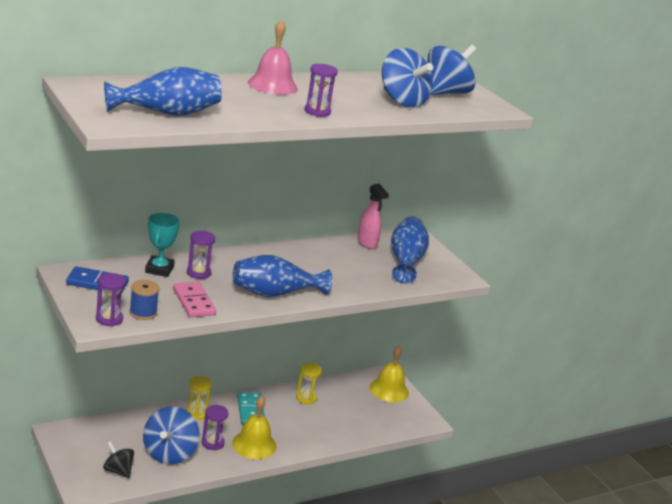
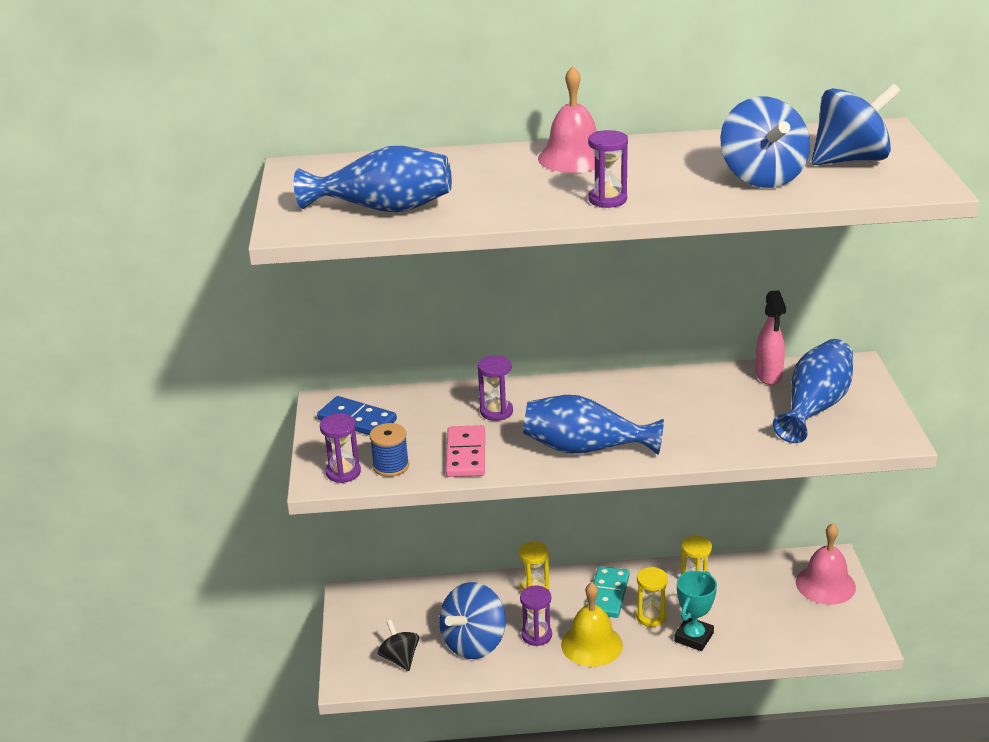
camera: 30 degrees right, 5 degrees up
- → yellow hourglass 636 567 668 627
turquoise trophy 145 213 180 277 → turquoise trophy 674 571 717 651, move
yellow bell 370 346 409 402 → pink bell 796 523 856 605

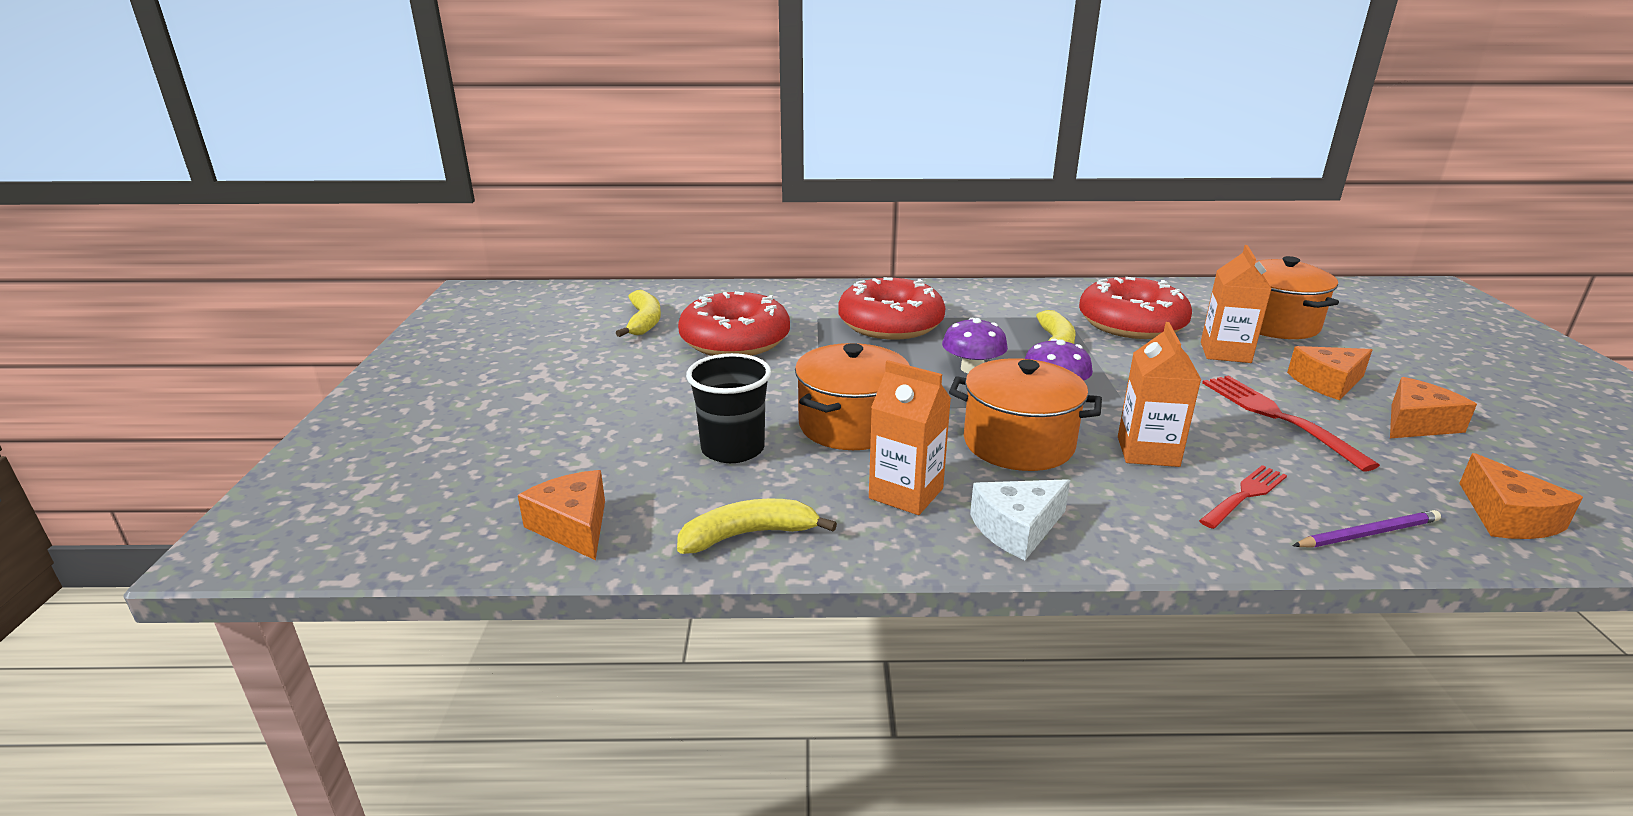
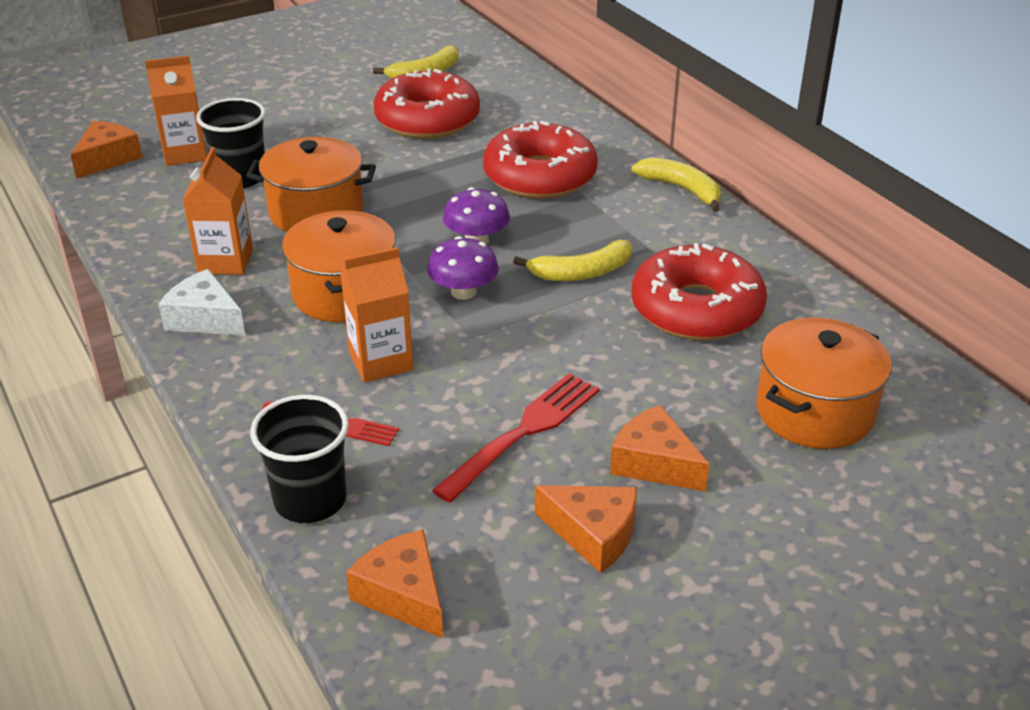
camera: 60 degrees right, 10 degrees up
yellow banana 677 498 837 554 → yellow banana 631 157 721 212, move
orange carton 1201 245 1271 363 → orange carton 145 56 207 166, move
purple pencil 1292 510 1441 548 → black cup 250 395 349 523
orange cheese 1459 453 1583 539 → orange cheese 346 529 443 638, 90 degrees clockwise

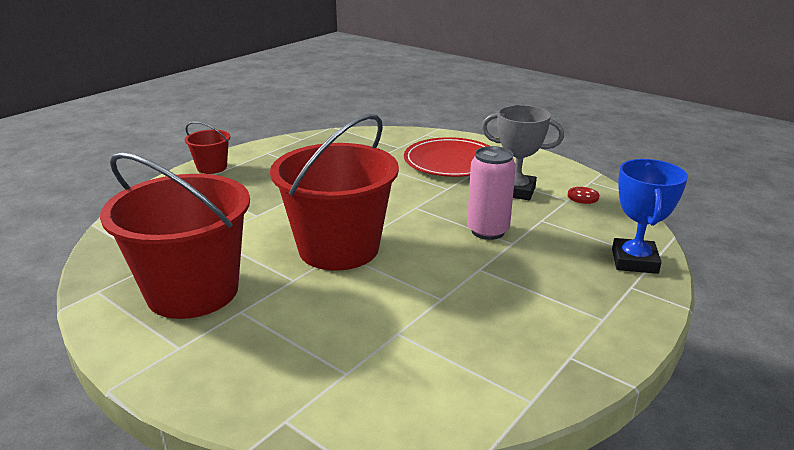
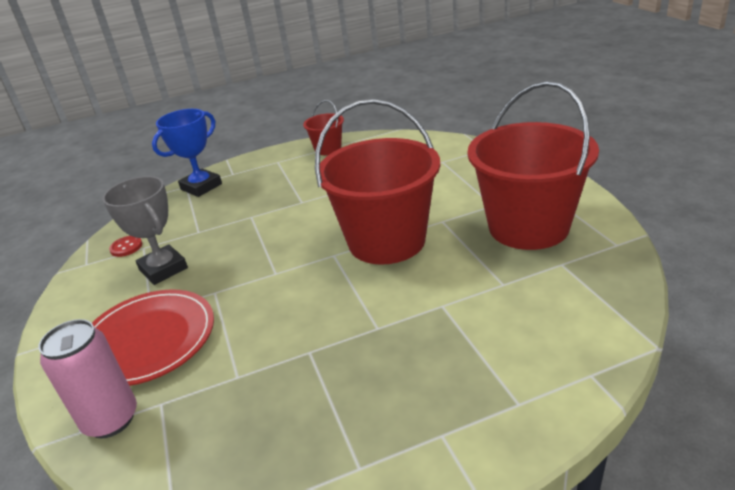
camera: 145 degrees left, 5 degrees up
red bucket 185 122 230 174 → red bucket 303 100 344 155, move
pink can 467 146 516 240 → pink can 38 319 137 438, move

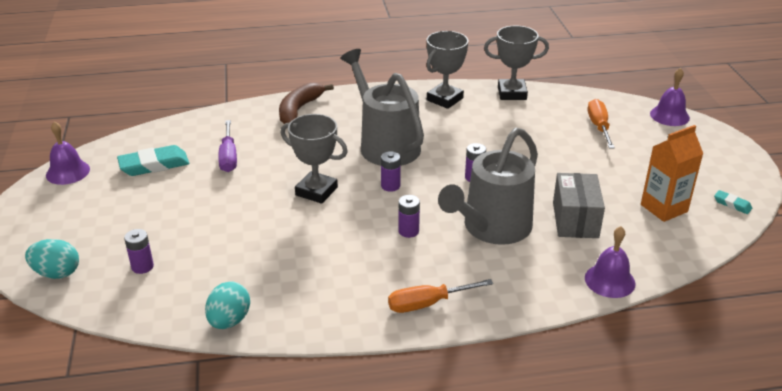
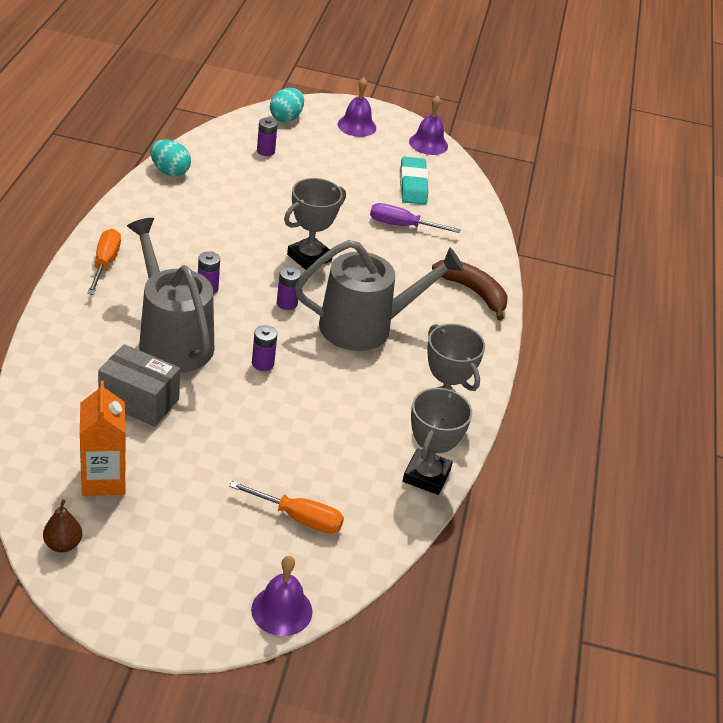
camera: 105 degrees right, 5 degrees up
purple bell 585 226 636 298 → purple bell 338 77 376 137, move
turquoise eraser 714 190 752 214 → brown pear 43 499 82 552

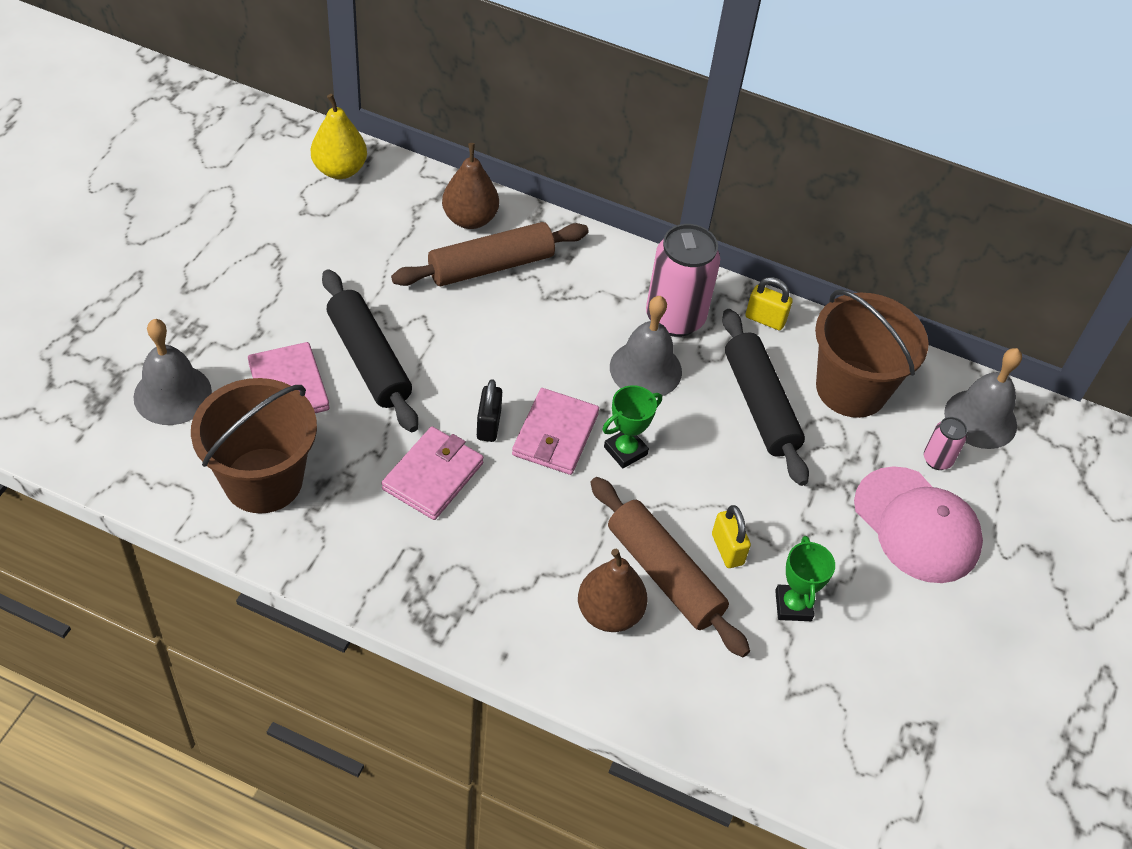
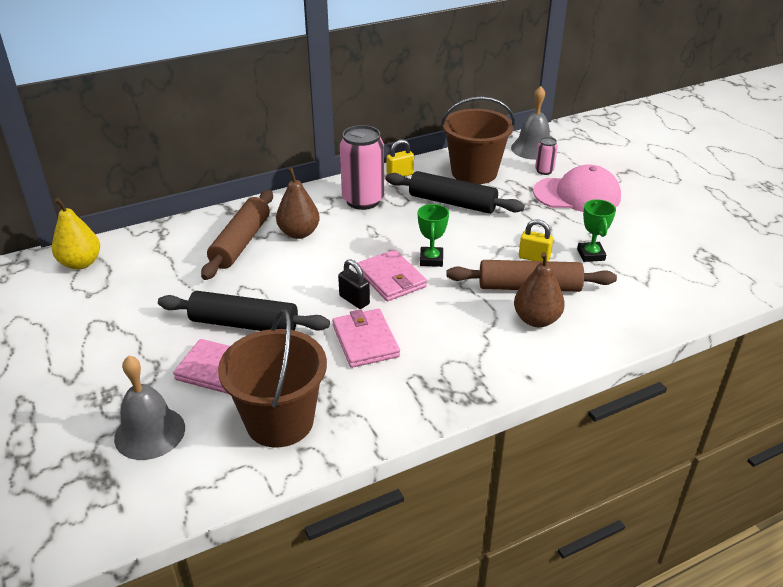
camera: 45 degrees left, 15 degrees down
grey bell 610 296 682 396 → -
brown pear 442 143 499 229 → brown pear 276 168 320 239, move
green trophy 775 536 835 621 → green trophy 577 199 616 262, 45 degrees clockwise

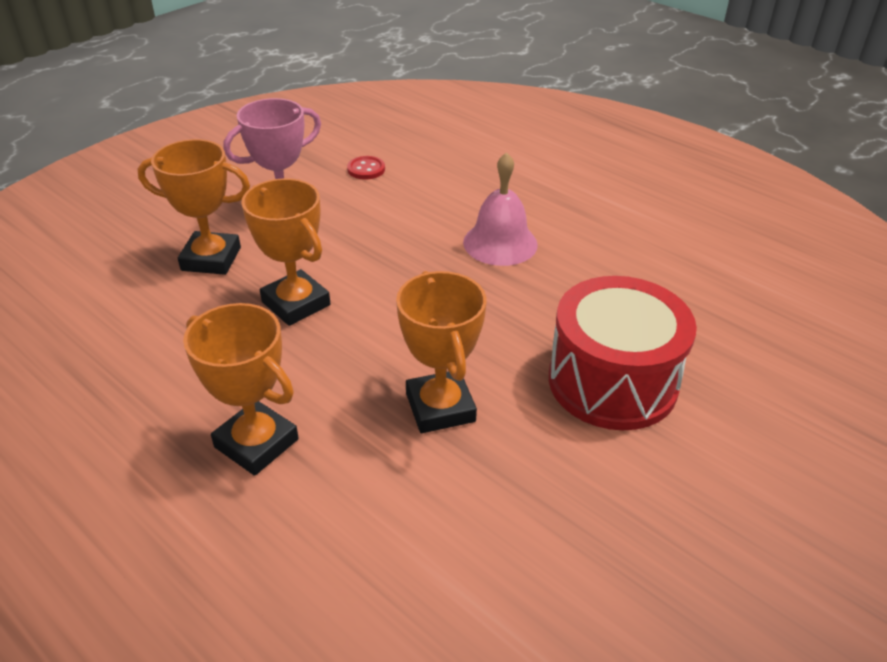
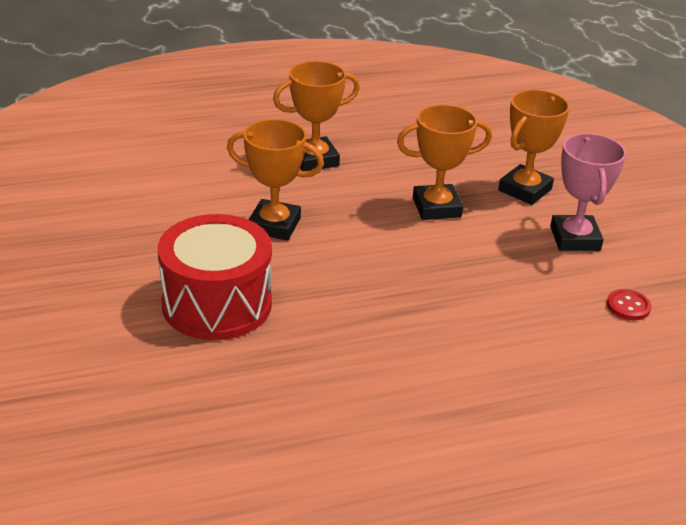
camera: 120 degrees right, 5 degrees down
pink bell 463 152 538 266 → -

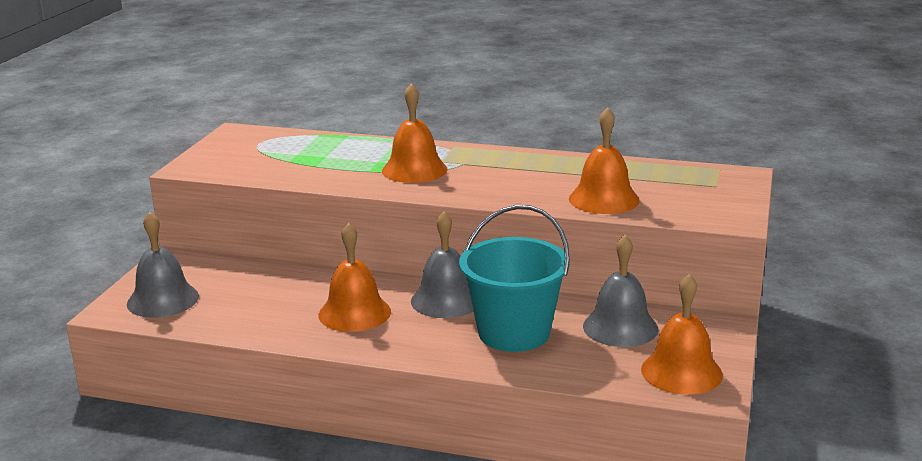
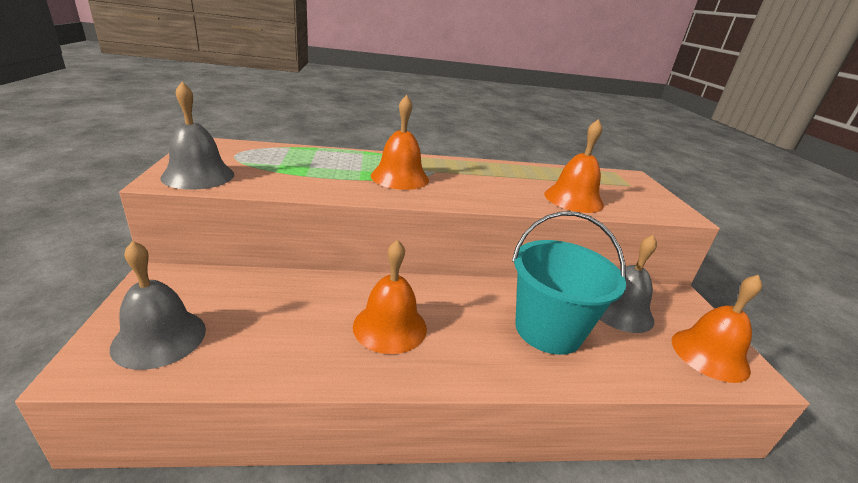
camera: 25 degrees left, 5 degrees up
grey bell 411 211 474 318 → grey bell 160 82 234 190, move

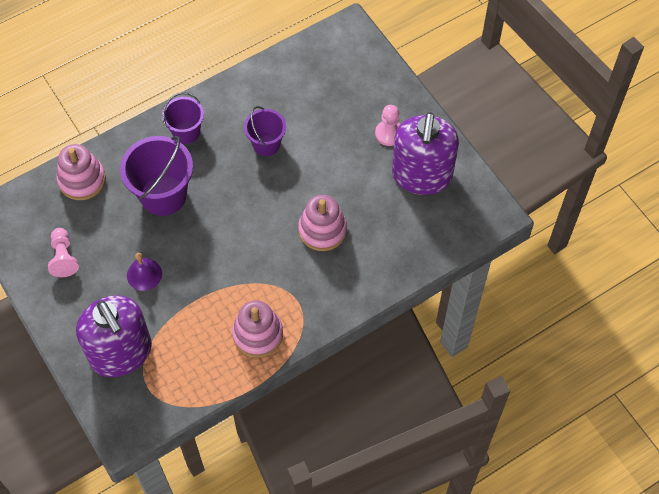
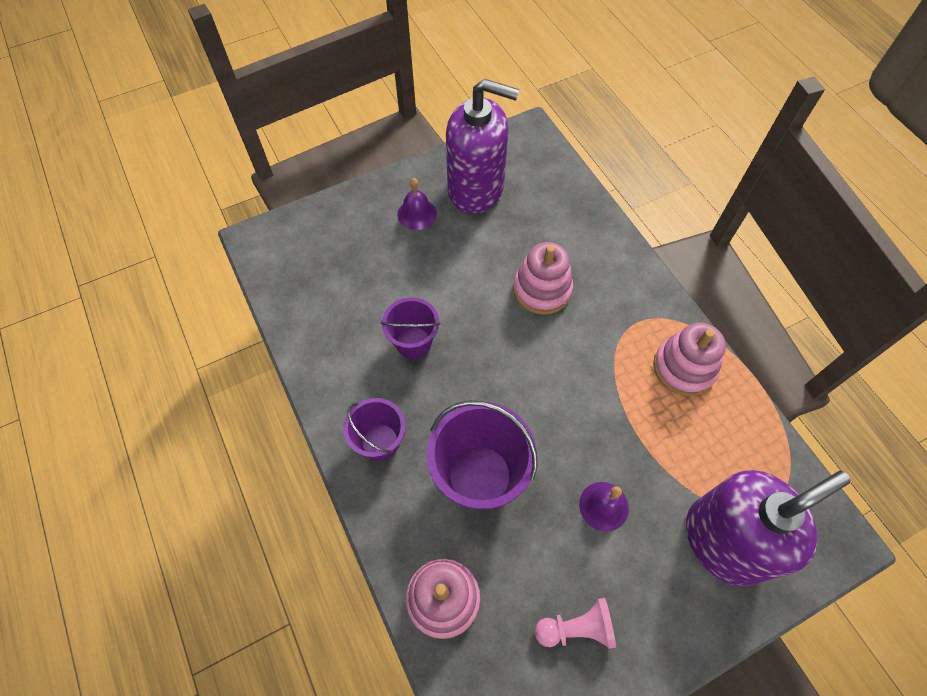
camera: 85 degrees left, 0 degrees up
pink pawn 375 105 400 146 → purple bell 397 178 437 230

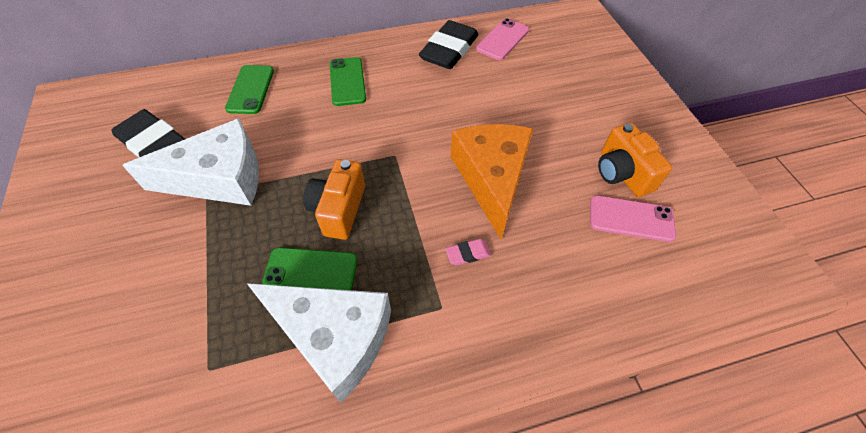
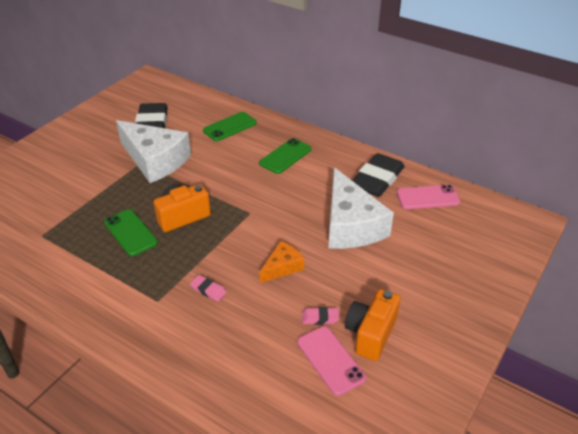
camera: 50 degrees right, 15 degrees down
- → pink eraser 302 307 339 325
white cheese 247 283 391 402 → white cheese 328 167 394 249, move
black eraser 419 20 478 69 → black eraser 352 153 405 197, 45 degrees counterclockwise
orange cheese 450 124 533 239 → orange cheese 260 241 304 283, x0.50

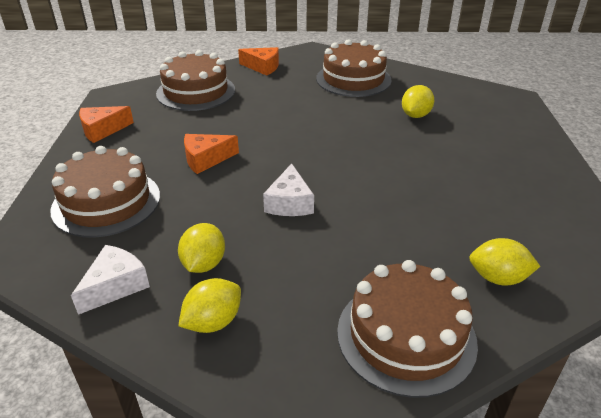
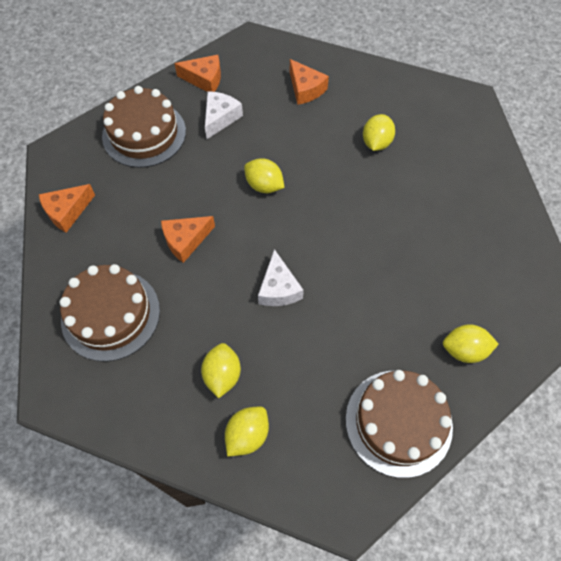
camera: 10 degrees left, 25 degrees up
- → yellow lemon 244 158 285 193
white cheese 71 245 150 315 → white cheese 205 91 243 139, move
brown cake 316 39 392 97 → orange cheese 290 59 329 105

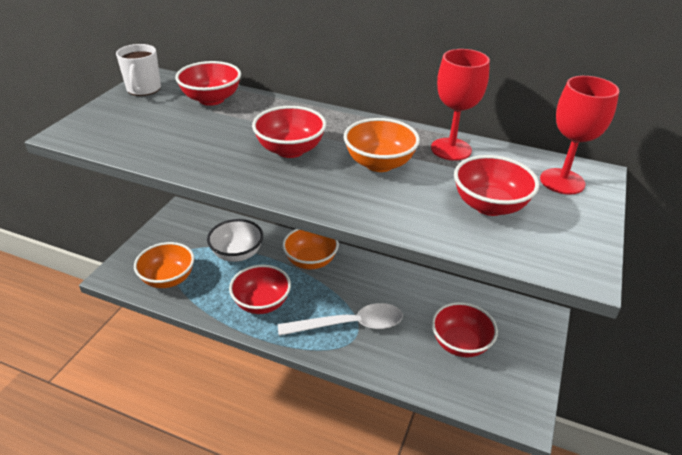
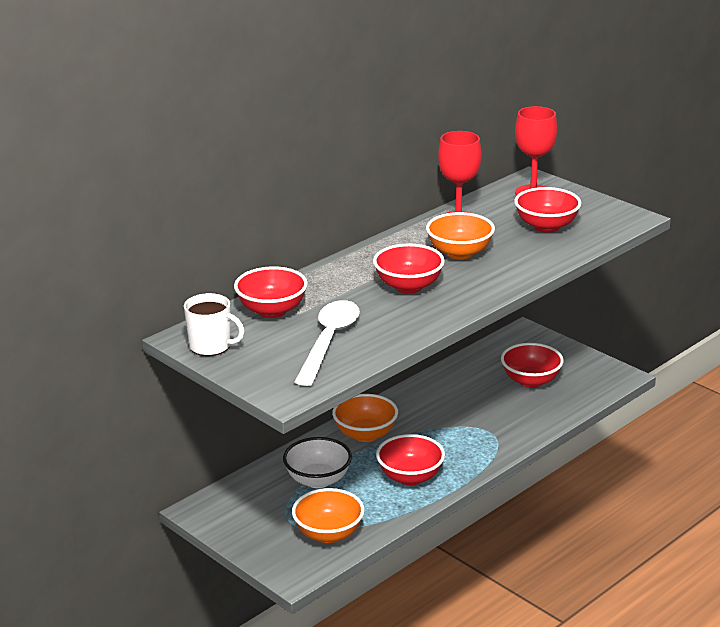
camera: 65 degrees left, 10 degrees down
white spoon 278 303 403 336 → white spoon 294 300 360 386, move

